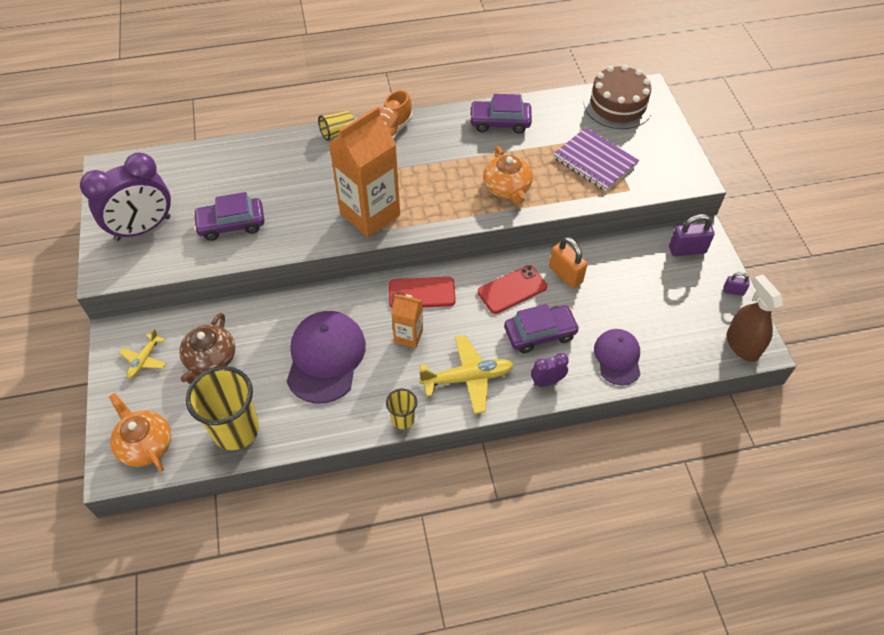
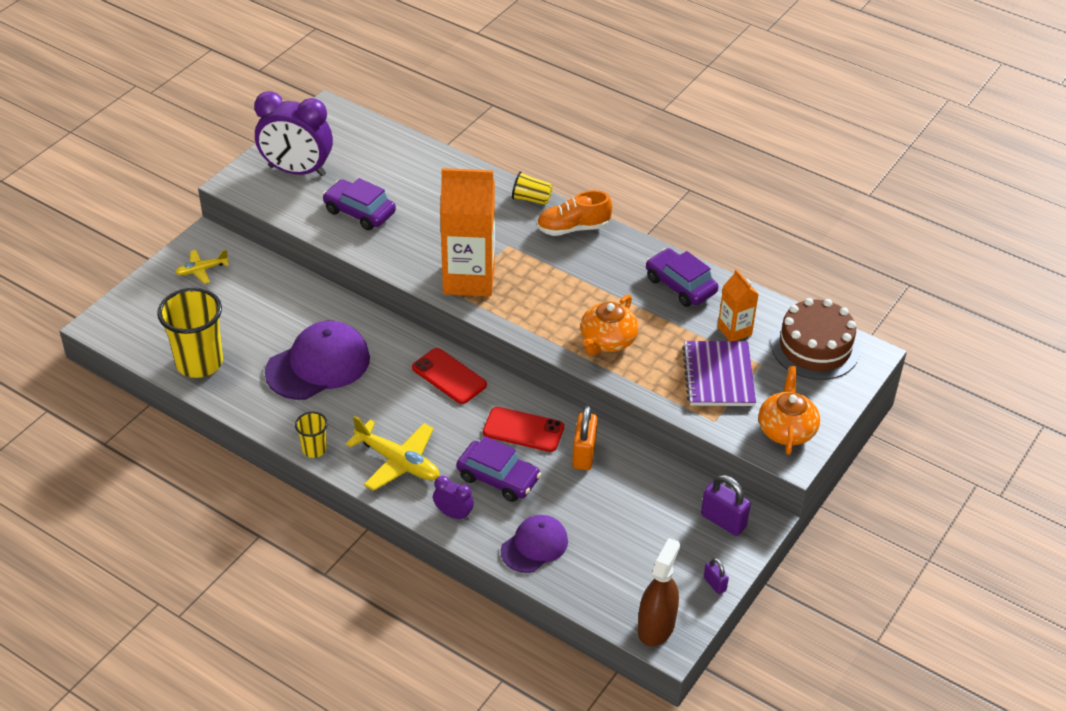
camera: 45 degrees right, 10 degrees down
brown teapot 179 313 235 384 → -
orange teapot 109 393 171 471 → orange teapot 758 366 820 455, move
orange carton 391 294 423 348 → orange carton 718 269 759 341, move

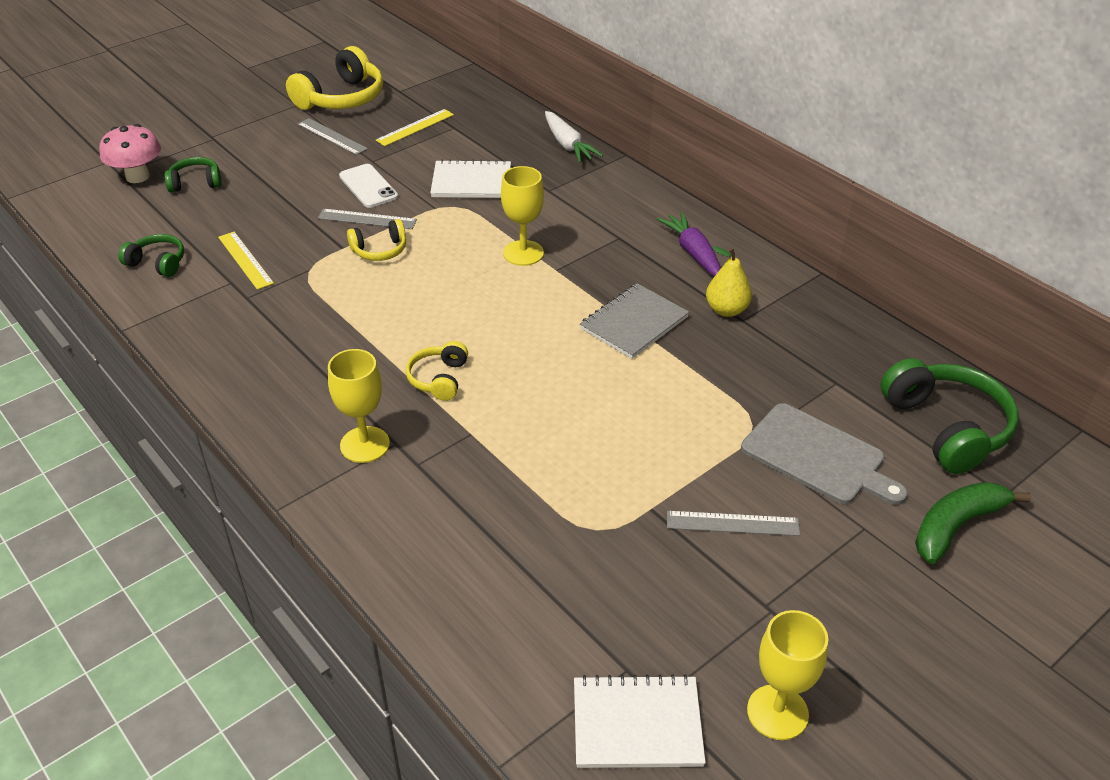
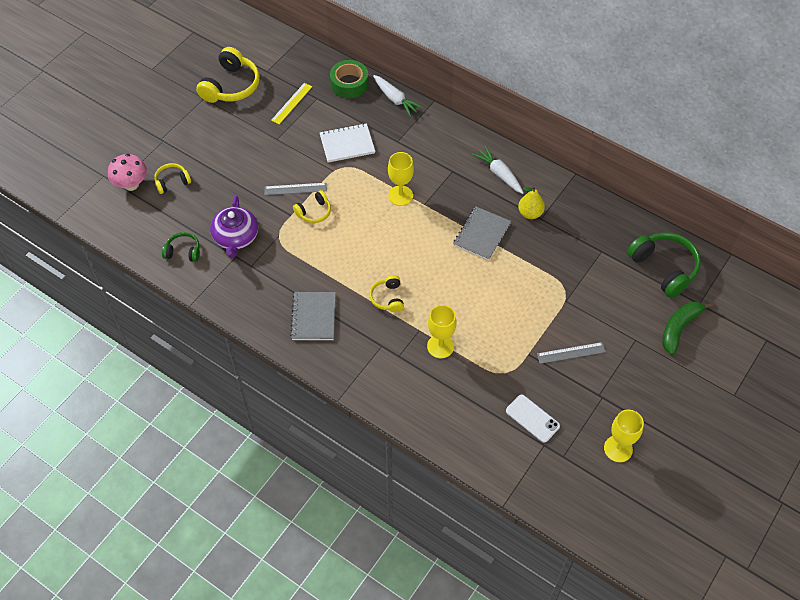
camera: 15 degrees left, 15 degrees up
grey ruler 297 118 368 155 → -
white notebook 574 674 706 768 → -
grey cutting board 741 403 908 505 → -
- → grey notebook 290 292 336 340
- → green tape 330 60 369 98
yellow goblet 328 349 390 463 → yellow goblet 427 305 457 358, move
white phone 339 164 398 208 → white phone 506 394 560 443, move
yellow ruler 218 232 274 290 → purple teapot 210 195 258 258
green headphones 165 157 222 192 → yellow headphones 154 163 191 194
purple carrot 657 212 721 277 → white carrot 472 146 524 194

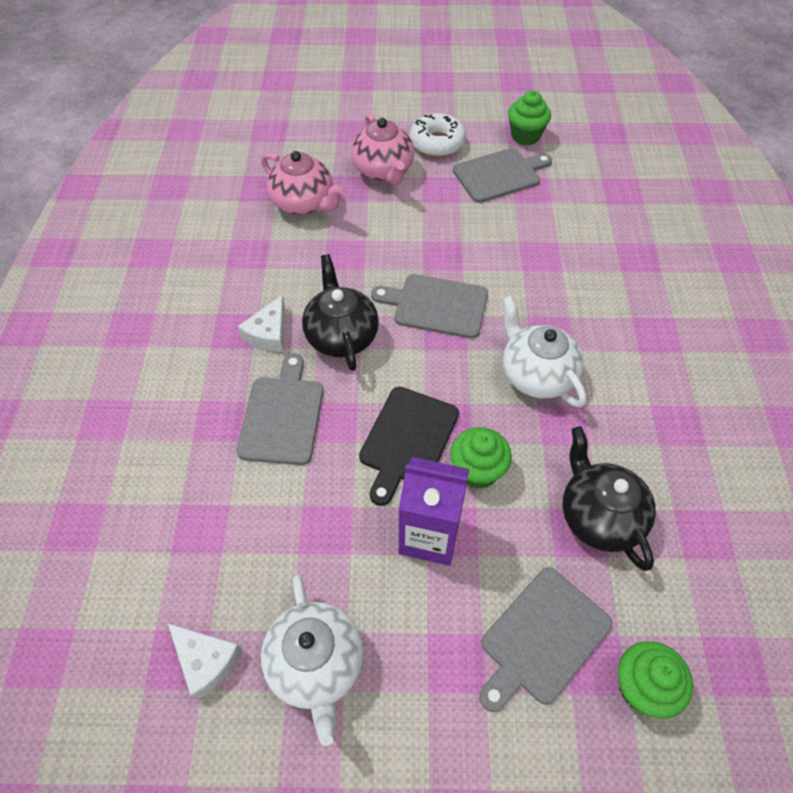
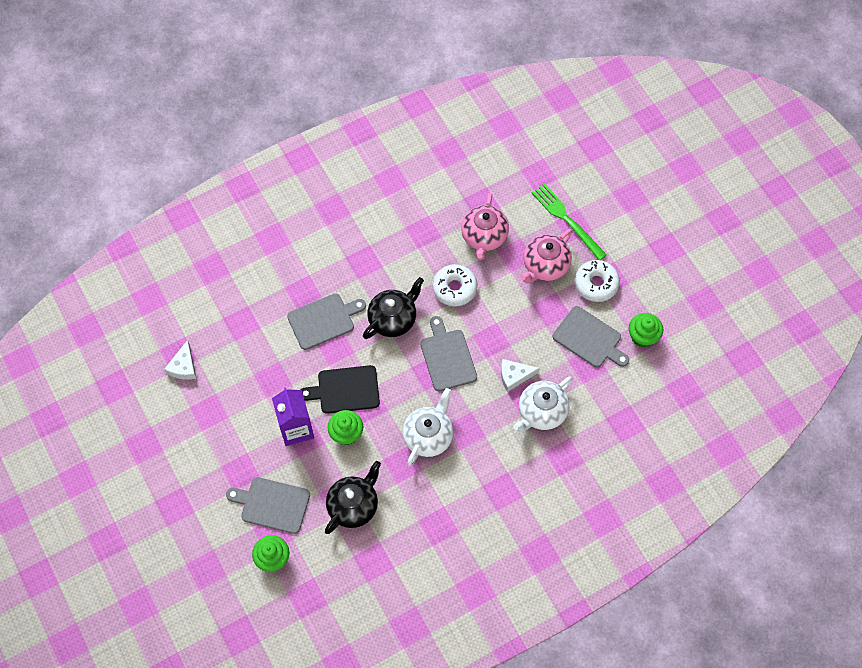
camera: 60 degrees right, 10 degrees up
- → white donut 433 264 477 306
- → green fork 532 183 607 260
white cheese 238 295 285 351 → white cheese 501 359 540 392, move
white teapot 261 575 363 746 → white teapot 513 376 573 432, move

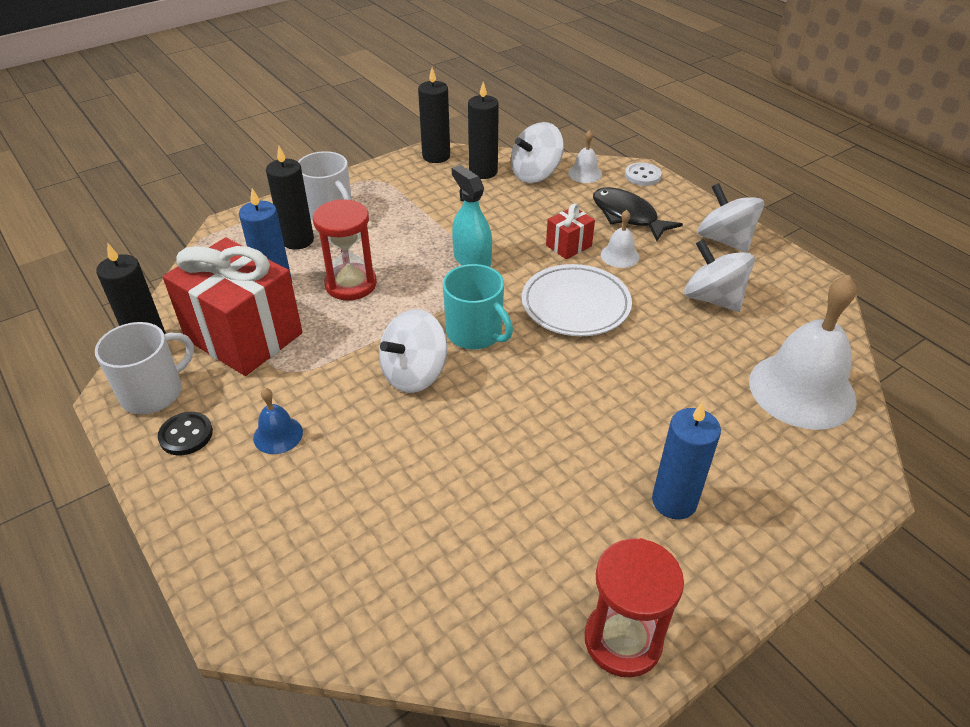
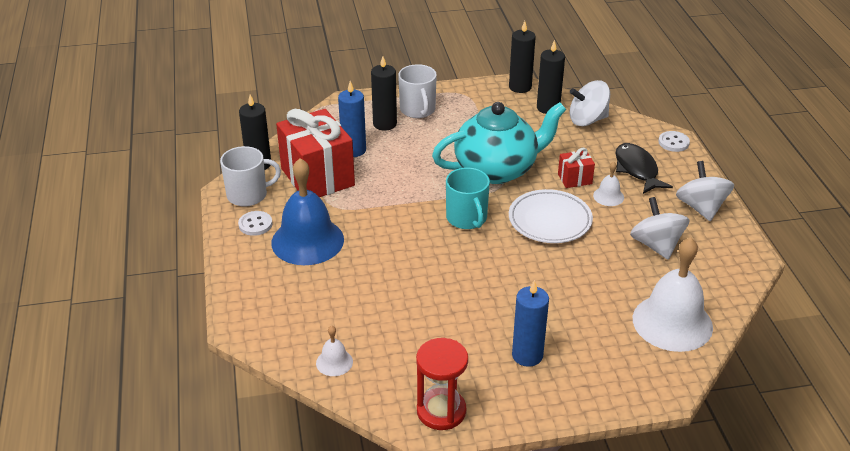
camera: 25 degrees right, 5 degrees down
red hourglass 313 199 377 301 → -
white spinning top 379 309 447 393 → -
white bell 568 130 602 183 → white bell 316 325 353 376, move
turquoise spray bottle 452 165 492 267 → turquoise teapot 432 102 566 184
black button 158 412 213 455 → white button 238 211 273 236
blue bell 253 388 303 454 → blue bell 271 158 344 265, x2.24

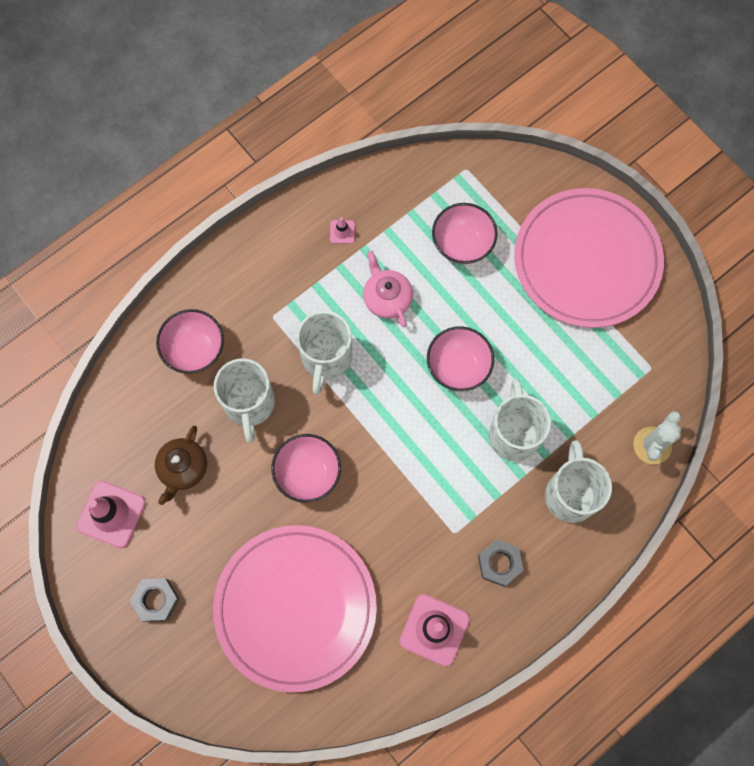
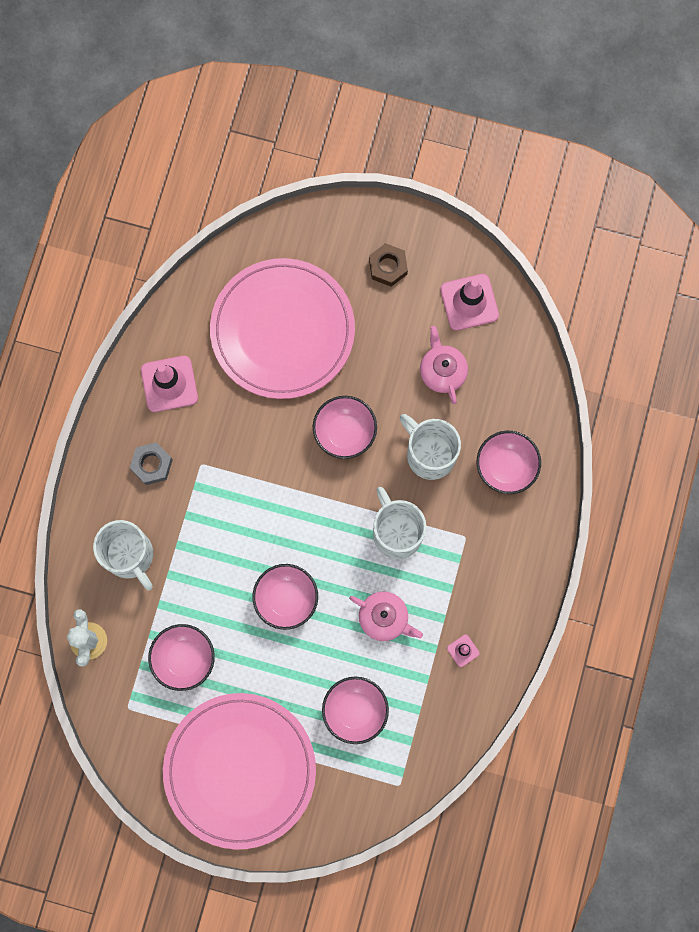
camera: 145 degrees right, 5 degrees up
white mug 489 379 551 461 → -
- → pink bowl 148 624 215 691
grey nut 130 578 180 622 → brown nut 369 243 408 287
brown teapot 155 426 207 505 → pink teapot 420 326 468 404

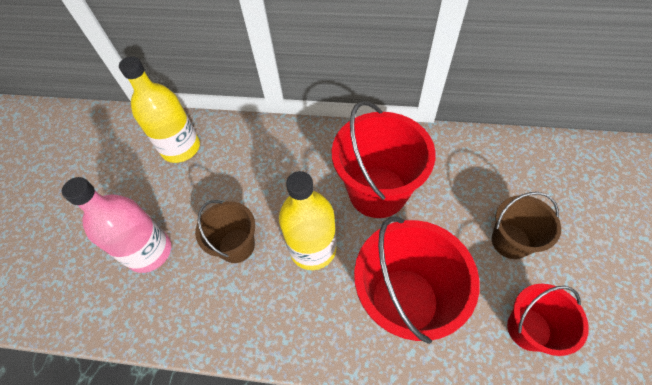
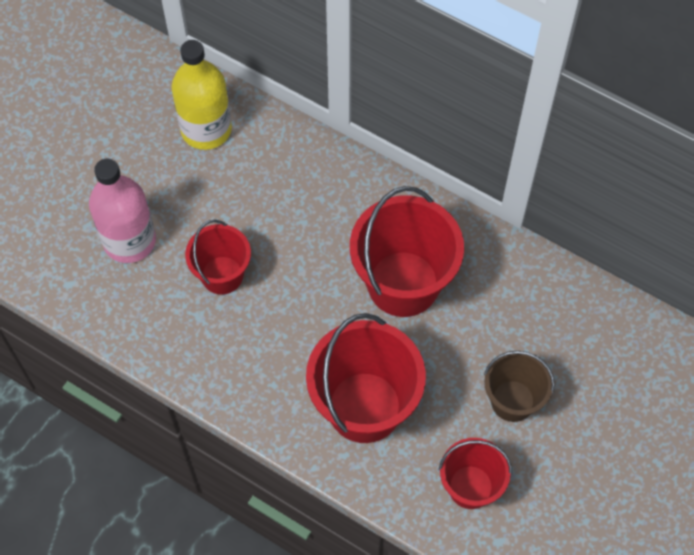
camera: 20 degrees right, 5 degrees up
yellow bottle 279 171 337 270 → -
brown bucket 195 200 255 263 → red bucket 185 220 251 295

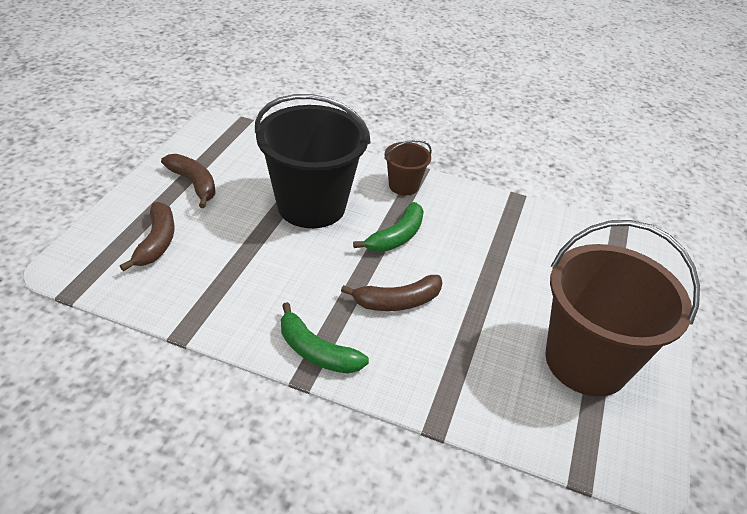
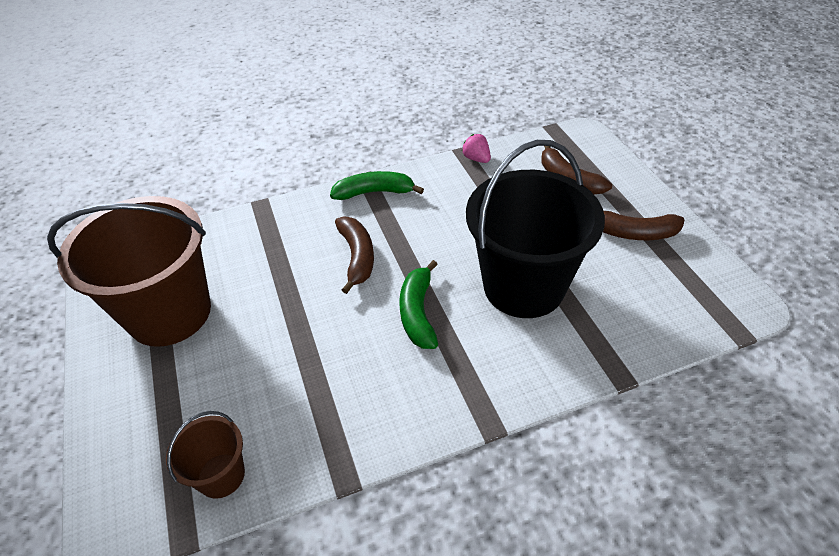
camera: 145 degrees right, 5 degrees up
- → pink strawberry 462 134 491 163
brown bucket 384 140 432 195 → brown bucket 166 411 245 499, move
brown banana 341 275 442 311 → brown banana 335 217 374 294, 135 degrees clockwise

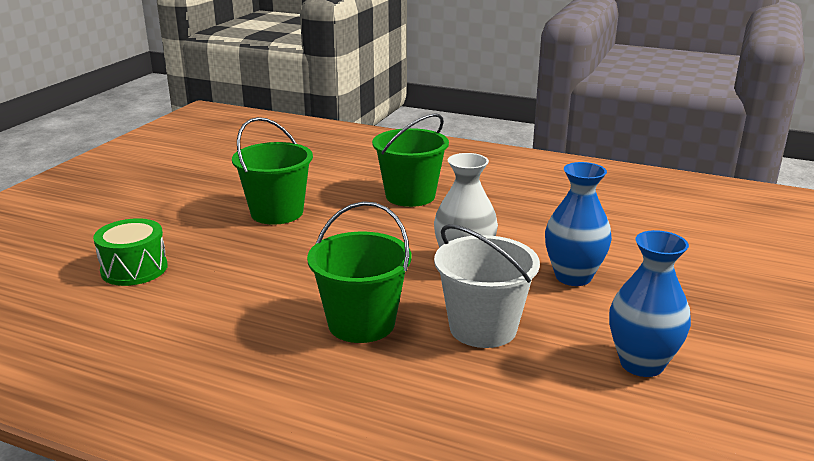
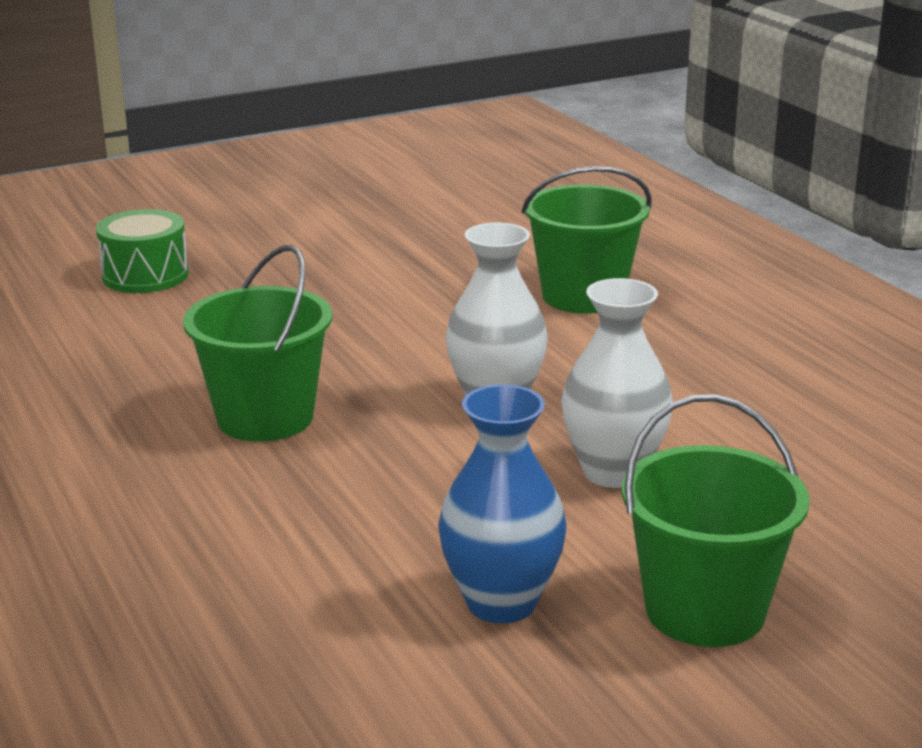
camera: 40 degrees right, 0 degrees up
white bucket 434 224 540 348 → -
green bucket 232 117 313 225 → green bucket 622 394 810 647, move
blue vase 545 162 612 286 → white vase 561 278 673 488

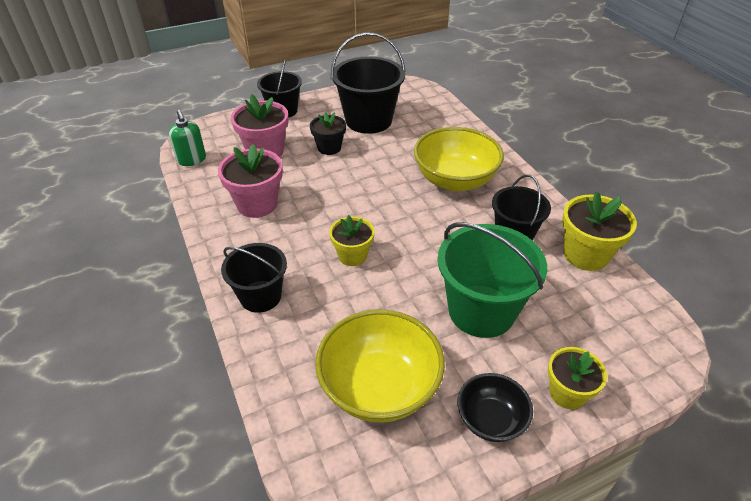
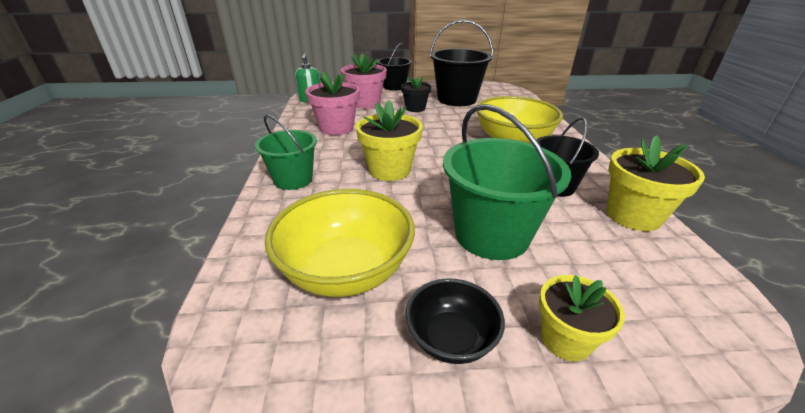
camera: 20 degrees right, 10 degrees down
black bucket 221 243 287 313 → green bucket 255 114 317 190
yellow flower pot 329 215 375 266 → yellow flower pot 356 100 423 181, x1.52

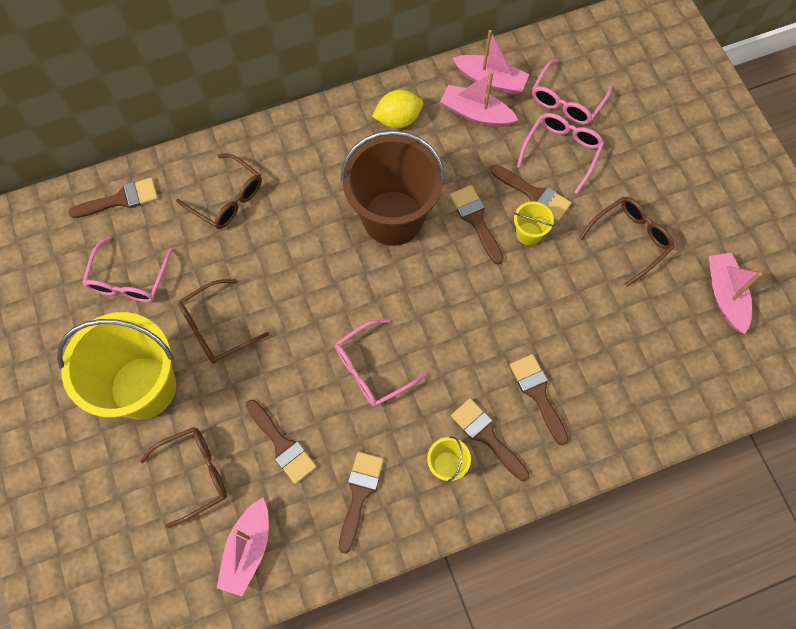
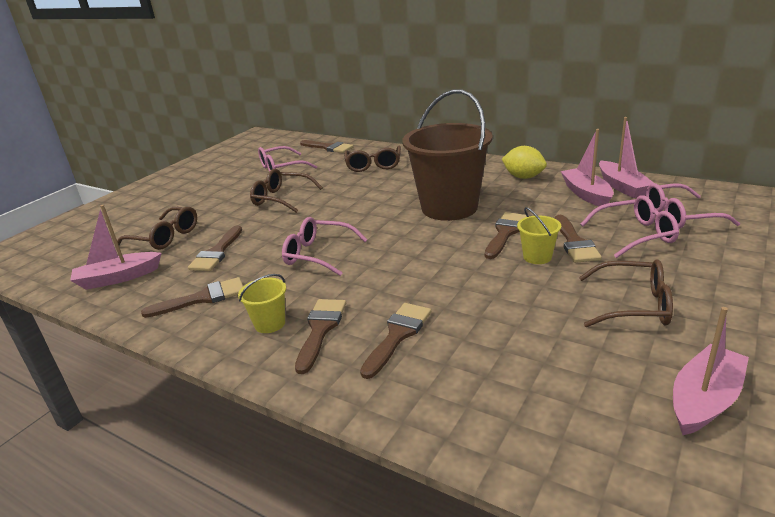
camera: 55 degrees right, 40 degrees down
yellow bucket 57 312 176 420 → -

